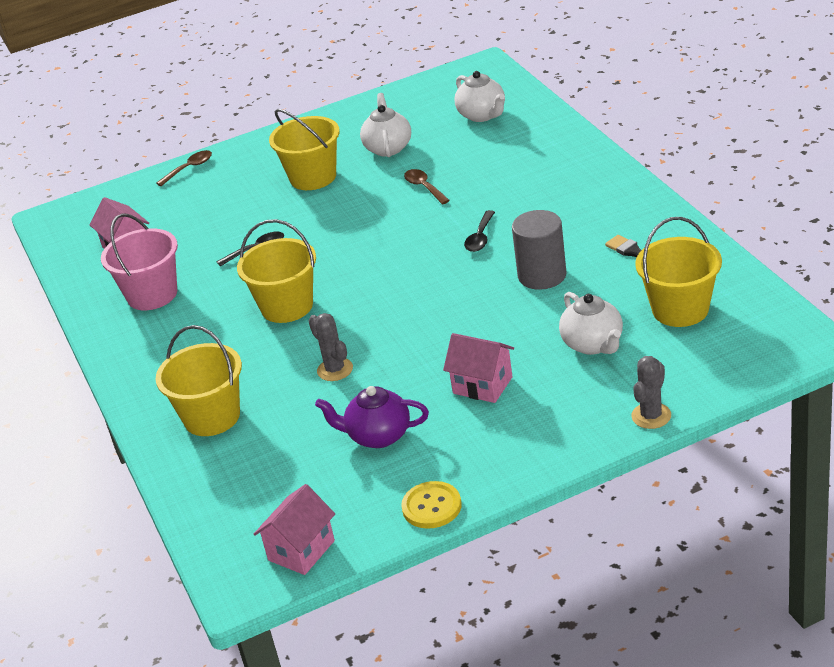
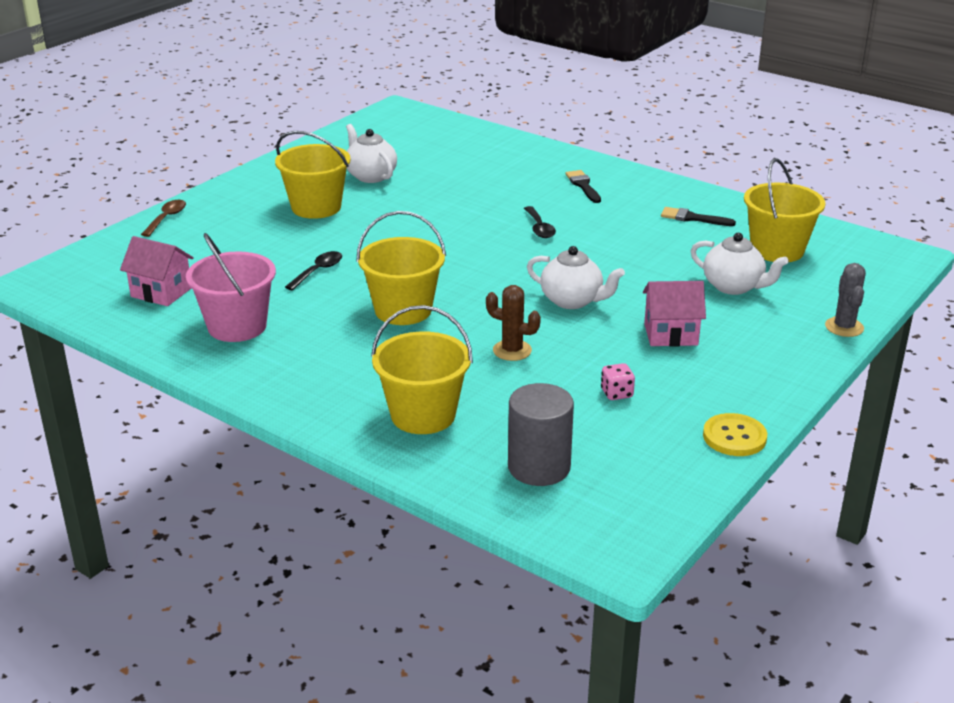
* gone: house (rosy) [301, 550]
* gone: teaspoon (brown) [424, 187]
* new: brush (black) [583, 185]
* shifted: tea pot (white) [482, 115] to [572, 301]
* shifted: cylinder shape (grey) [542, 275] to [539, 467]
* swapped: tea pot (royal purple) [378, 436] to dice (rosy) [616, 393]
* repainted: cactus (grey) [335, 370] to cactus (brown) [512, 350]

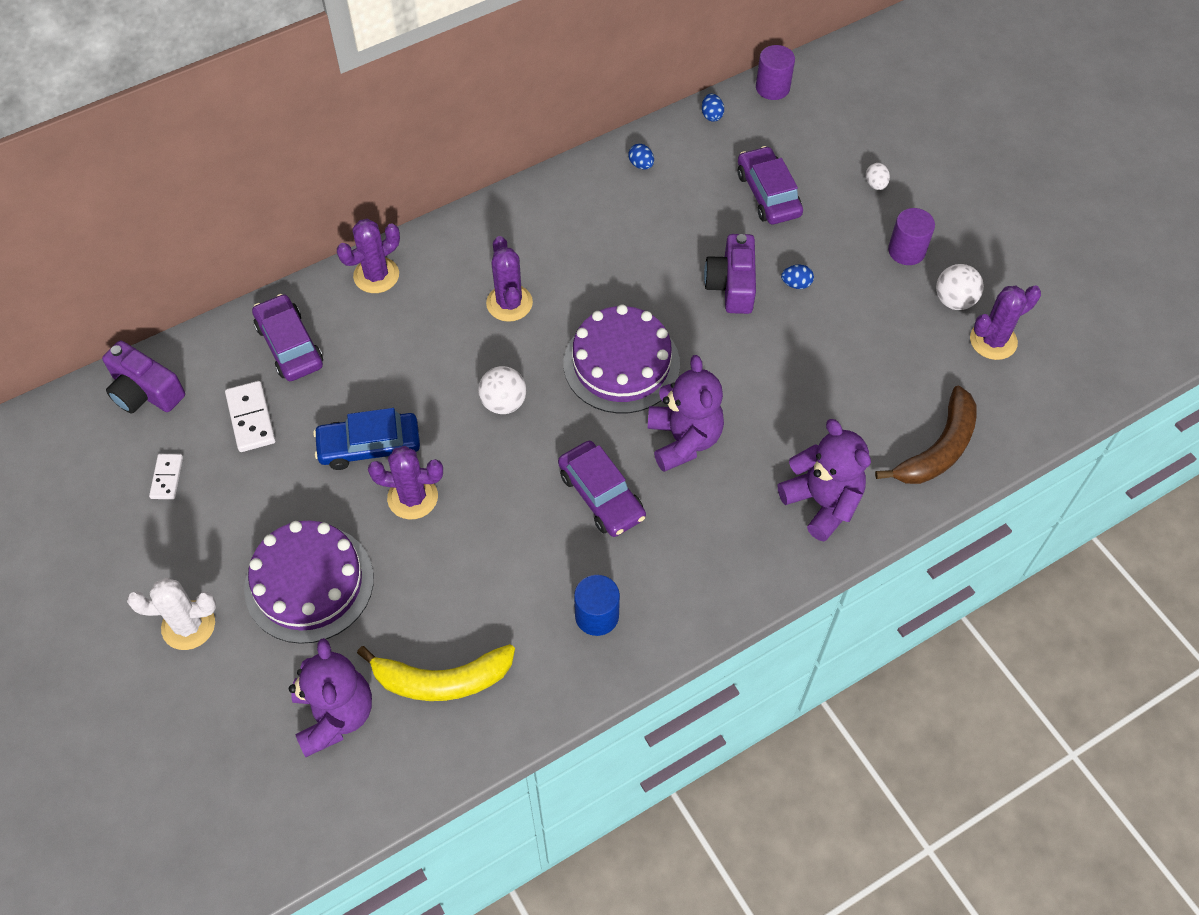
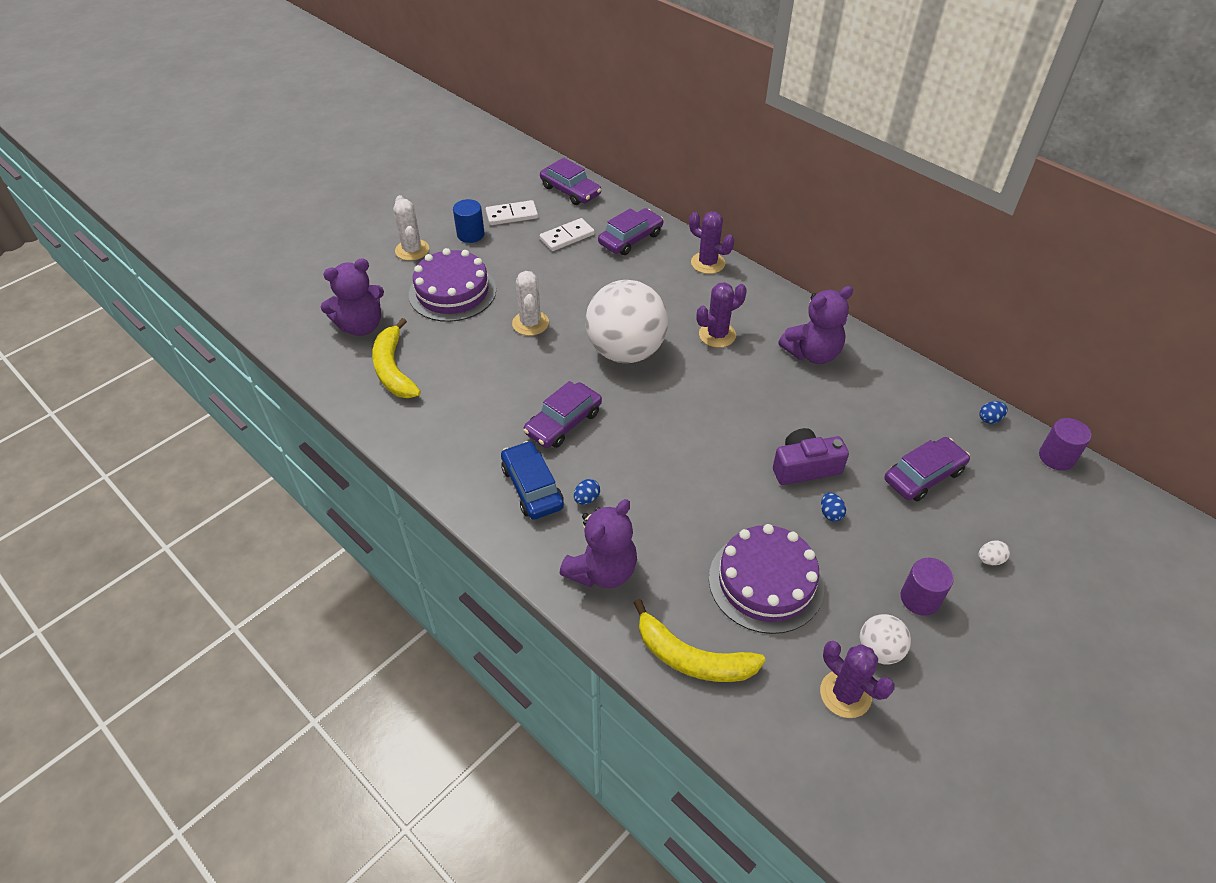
* shifted: automobile (cobalt) [369, 446] to [532, 487]
* shifted: cake (royal purple) [621, 364] to [766, 582]
* shifted: cylinder shape (cobalt) [597, 616] to [470, 234]
* shifted: egg shape (cobalt) [641, 165] to [586, 499]
* shifted: stuffed bear (royal purple) [683, 440] to [812, 353]
* swapped: photo camera (royal purple) [145, 392] to automobile (royal purple) [570, 190]
* repainted: cactus (royal purple) [412, 497] to cactus (white) [530, 323]
* repainted: banana fruit (brown) [938, 449] to banana fruit (golden) [692, 657]
* scaled: domino (white) [167, 478] = [512, 215] x1.53
* scaled: ball (white) [503, 403] = [626, 351] x2.16

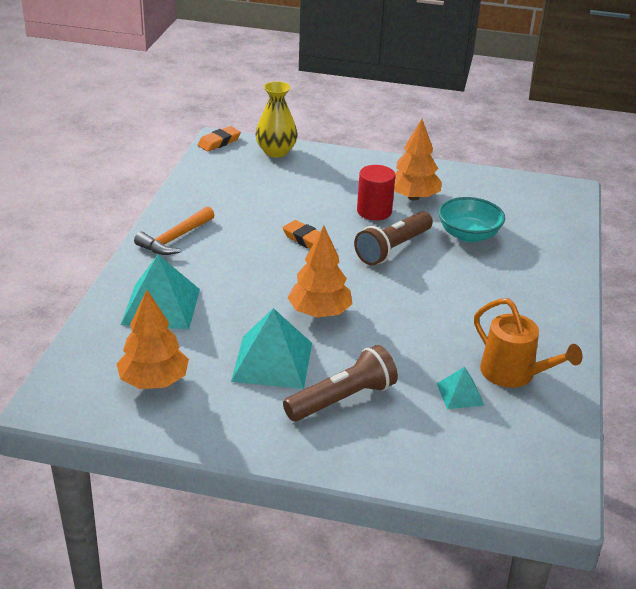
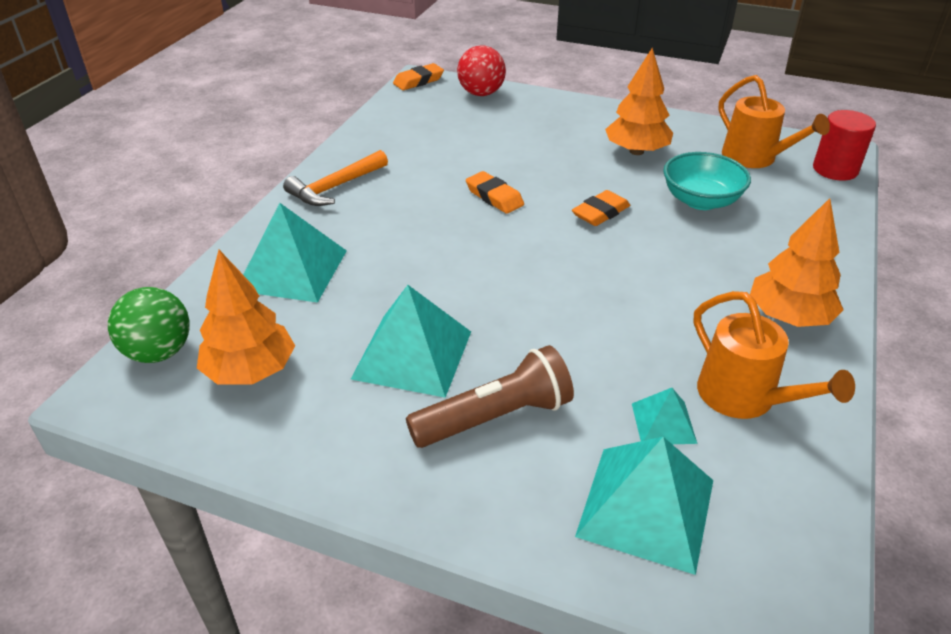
* new: ball (green) [159, 352]
* new: pyramid (teal) [646, 507]
* new: watering can (bright orange) [754, 158]
* shifted: toy tree (bright orange) [319, 312] to [788, 317]
* shifted: cylinder shape (scarlet) [374, 211] to [835, 169]
* swapped: tall vase (golden) [276, 151] to ball (scarlet) [481, 93]
* swapped: flashlight (brown) [393, 248] to pencil eraser (bright orange) [600, 213]

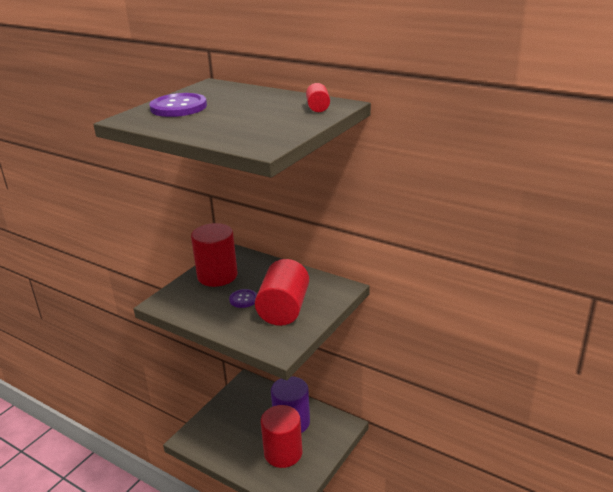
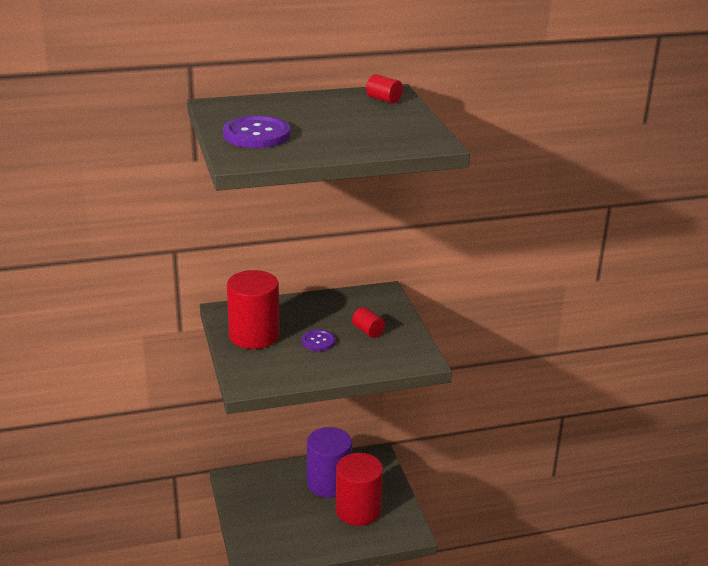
* scaled: cylinder shape (scarlet) [284, 309] = [368, 331] x0.44

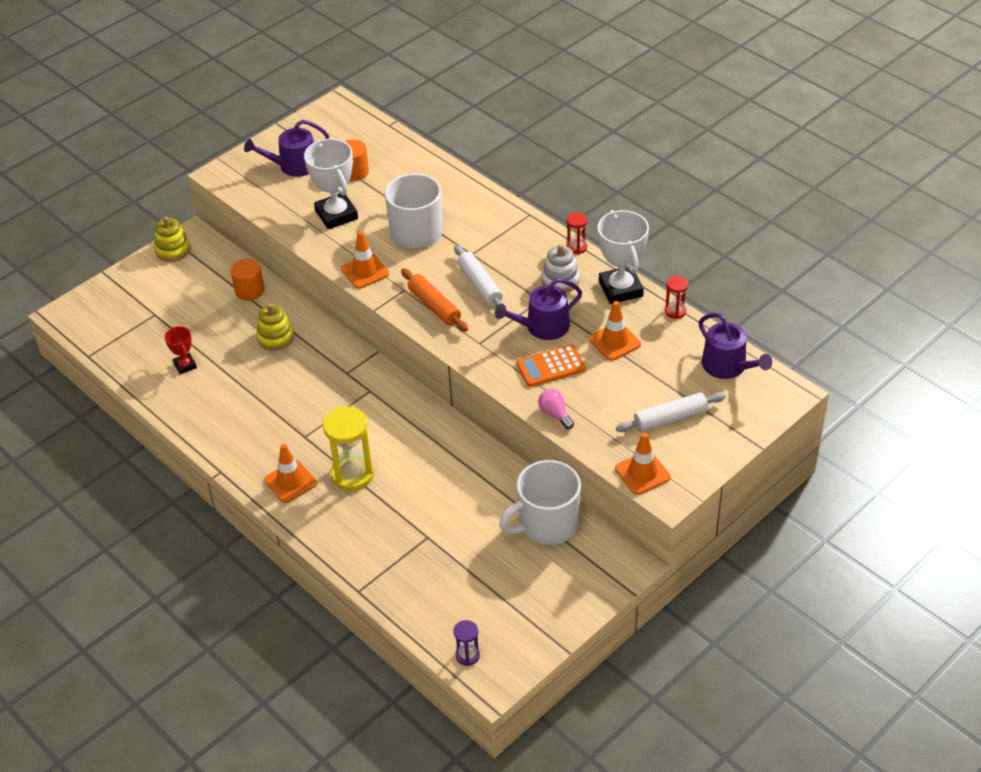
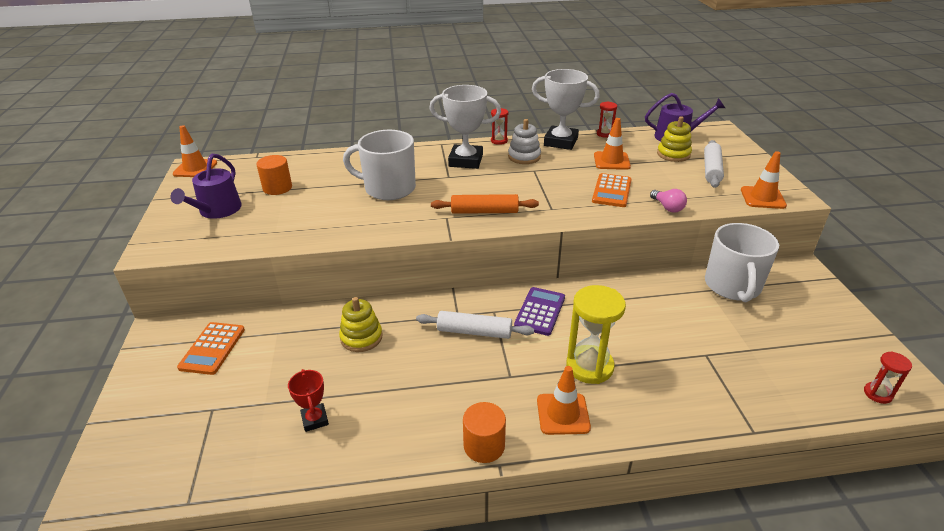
* gone: watering can (royal purple) [542, 327]
* new: calculator (bright orange) [212, 348]
* new: calculator (royal purple) [540, 311]
* shifted: stacking toy (golden) [173, 250] to [673, 154]
* shifted: cylinder shape (bright orange) [249, 291] to [484, 446]
* shifted: prize cup (white) [336, 215] to [466, 161]
* shifted: safety cone (bright orange) [365, 271] to [195, 168]
* shifted: pastry roller (white) [480, 285] to [474, 332]
* repainted: sandglass (royal purple) [467, 655] to sandglass (scarlet) [877, 394]
* rotated: prize cup (scarlet) [185, 365] = [315, 419] 60 degrees clockwise
* rotated: bulb (rosy) [555, 414] = [667, 207] 120 degrees counterclockwise

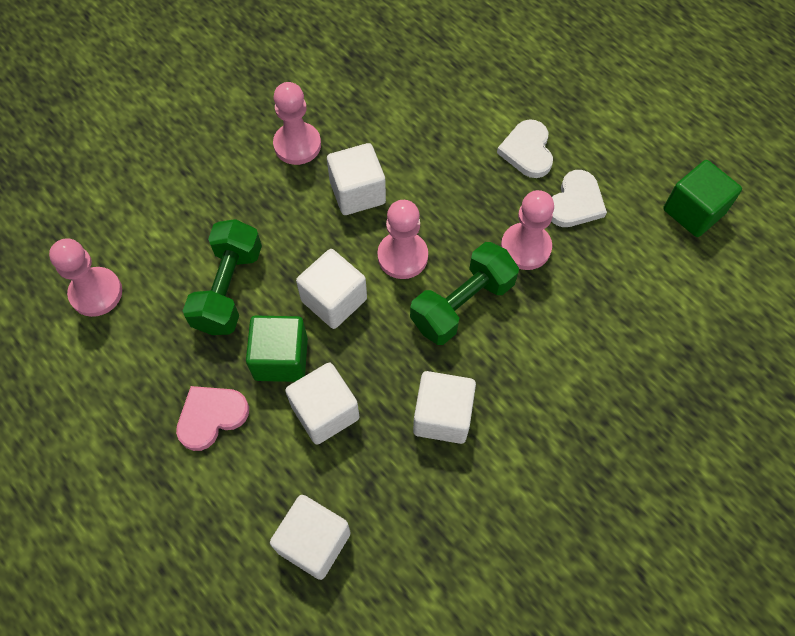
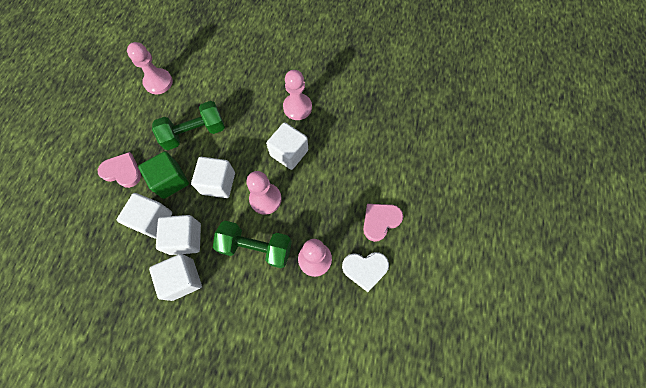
* gone: block (green) [693, 211]
* shifted: block (white) [314, 542] to [185, 238]
* repainted: heart shape (white) [527, 151] to heart shape (rosy) [380, 221]

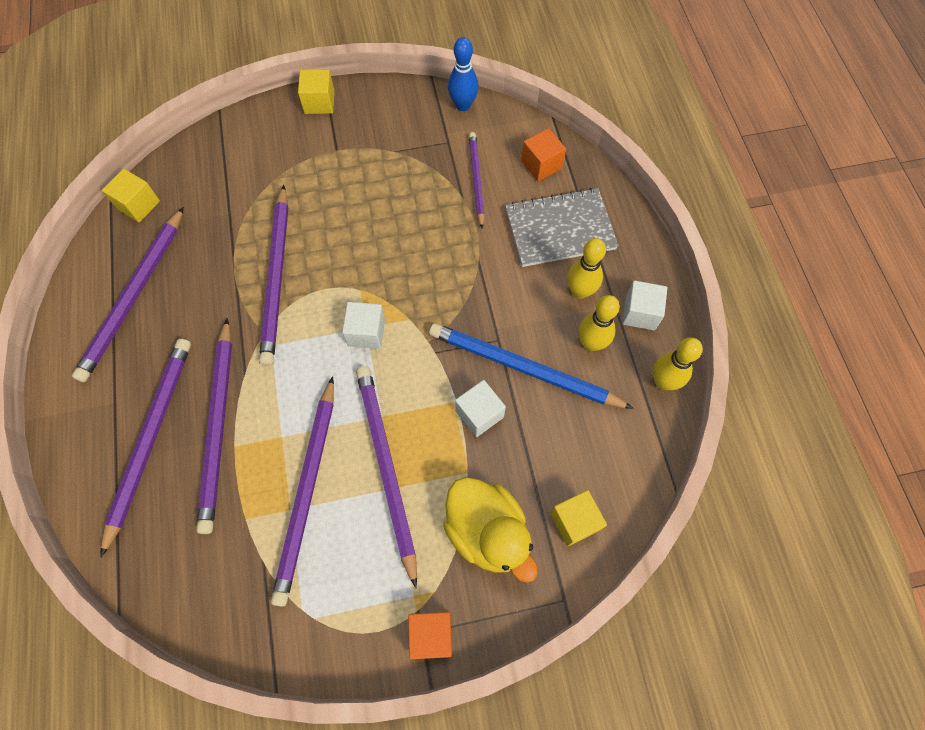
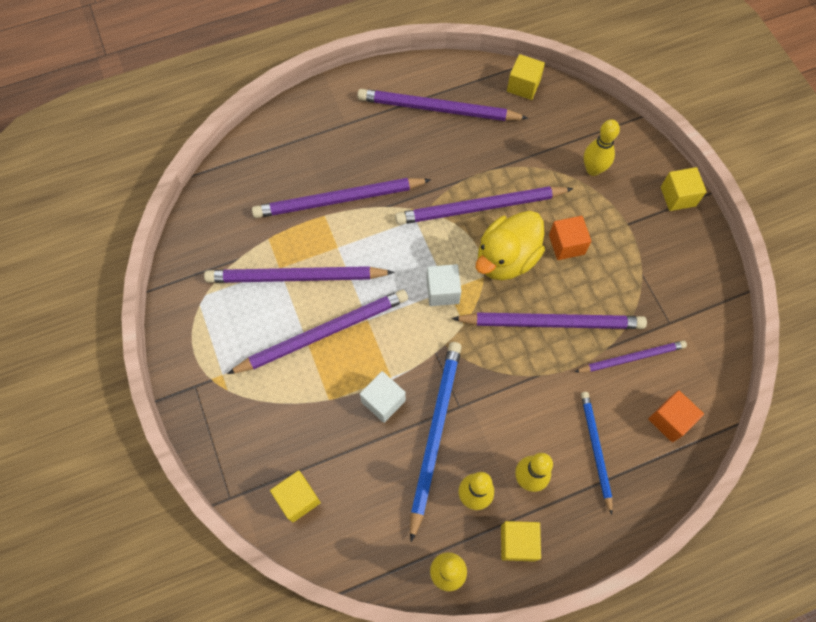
* gone: skittle (cobalt) [463, 105]
* new: skittle (golden) [593, 169]
* shifted: pencil (royal purple) [150, 438] to [552, 322]
* shifted: block (bright orange) [431, 634] to [566, 244]
* shifted: toy duck (golden) [487, 531] to [506, 258]
* swapped: notebook (grey) [560, 229] to pencil (cobalt) [595, 449]
* repainted: block (white) [640, 313] to block (golden) [518, 543]

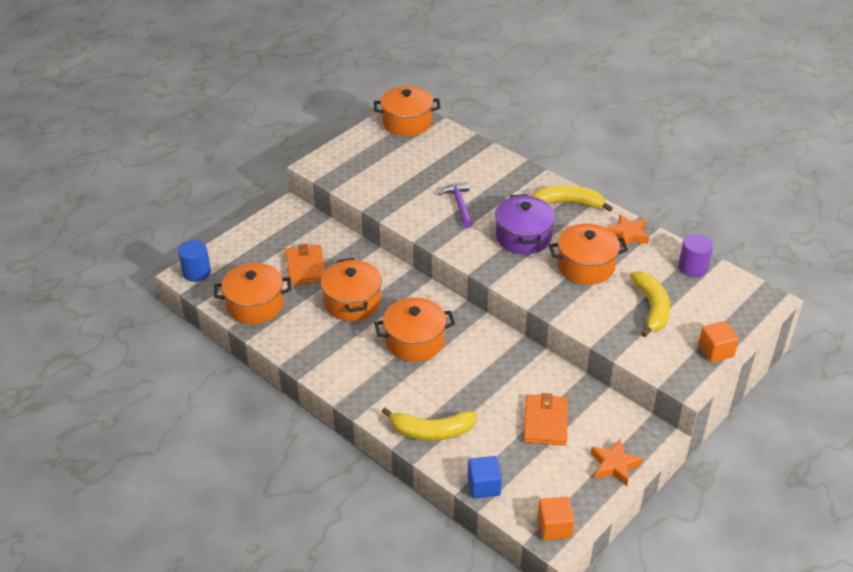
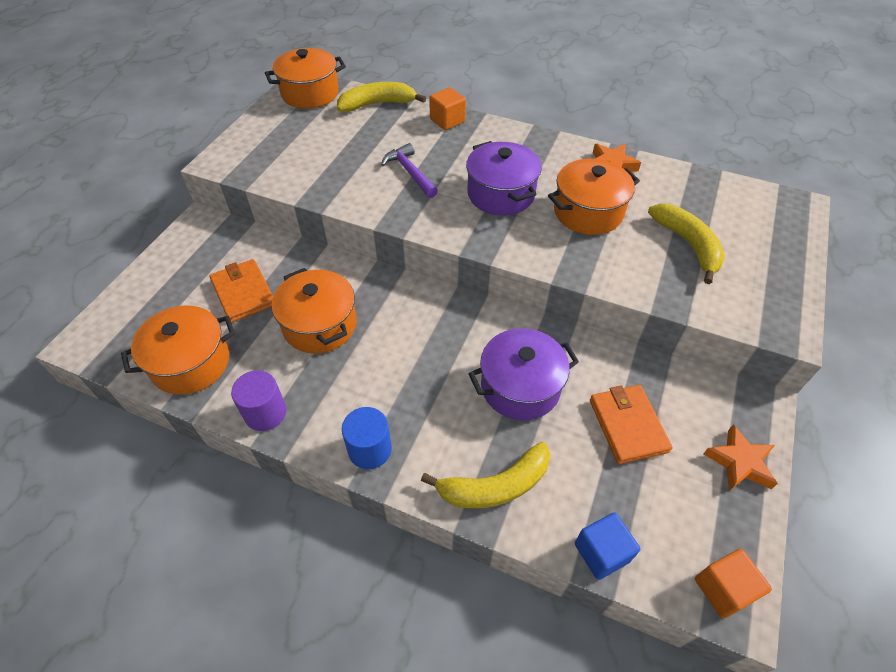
* gone: stockpot (bright orange) [415, 341]
* new: stockpot (royal purple) [520, 387]
* shifted: cylinder shape (cobalt) [196, 272] to [370, 449]
* shifted: banana fruit (golden) [568, 203] to [377, 104]
* shifted: cylinder shape (royal purple) [692, 267] to [265, 413]
* shifted: block (bright orange) [715, 351] to [447, 120]

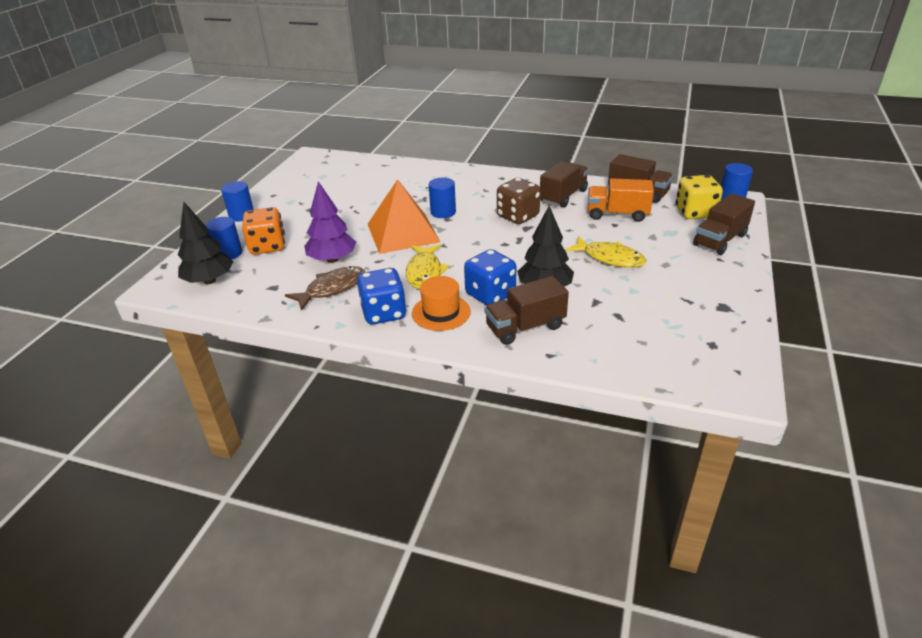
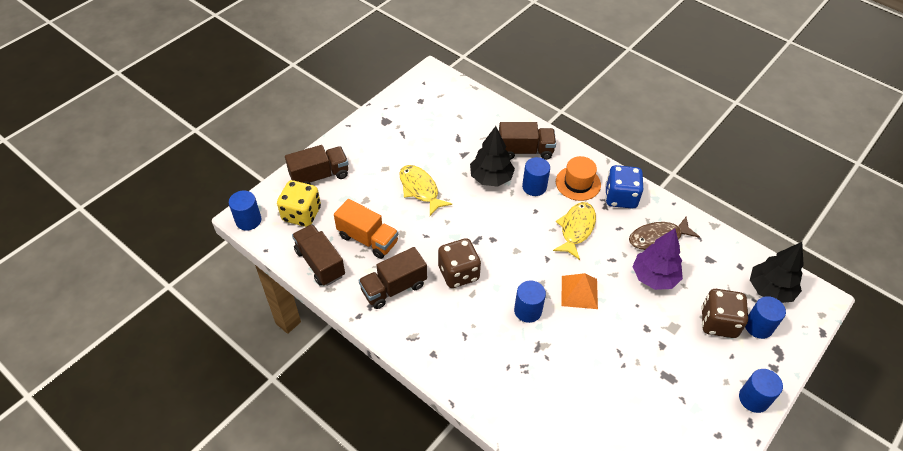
* swapped: dice (cobalt) [490, 294] to cylinder shape (cobalt) [534, 187]
* repainted: dice (bright orange) [267, 246] to dice (brown) [718, 323]
* scaled: pyramid (bright orange) [402, 233] = [579, 292] x0.57

